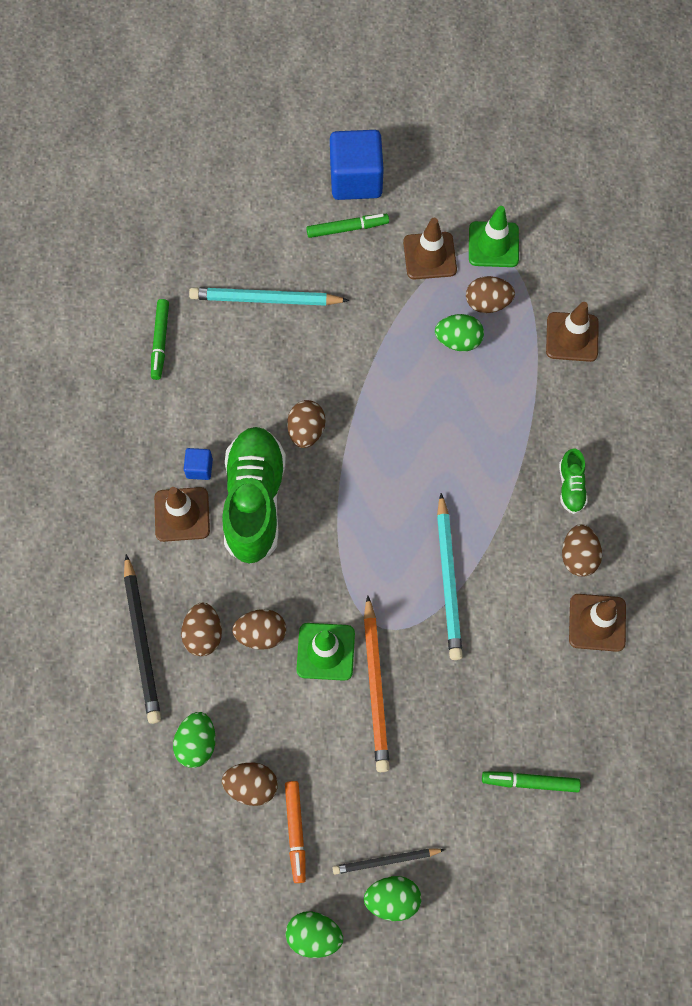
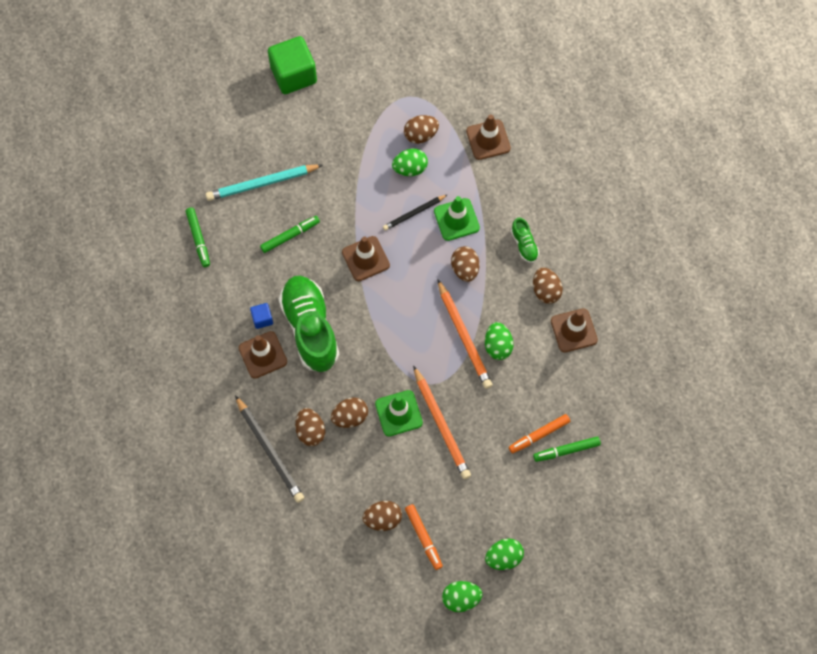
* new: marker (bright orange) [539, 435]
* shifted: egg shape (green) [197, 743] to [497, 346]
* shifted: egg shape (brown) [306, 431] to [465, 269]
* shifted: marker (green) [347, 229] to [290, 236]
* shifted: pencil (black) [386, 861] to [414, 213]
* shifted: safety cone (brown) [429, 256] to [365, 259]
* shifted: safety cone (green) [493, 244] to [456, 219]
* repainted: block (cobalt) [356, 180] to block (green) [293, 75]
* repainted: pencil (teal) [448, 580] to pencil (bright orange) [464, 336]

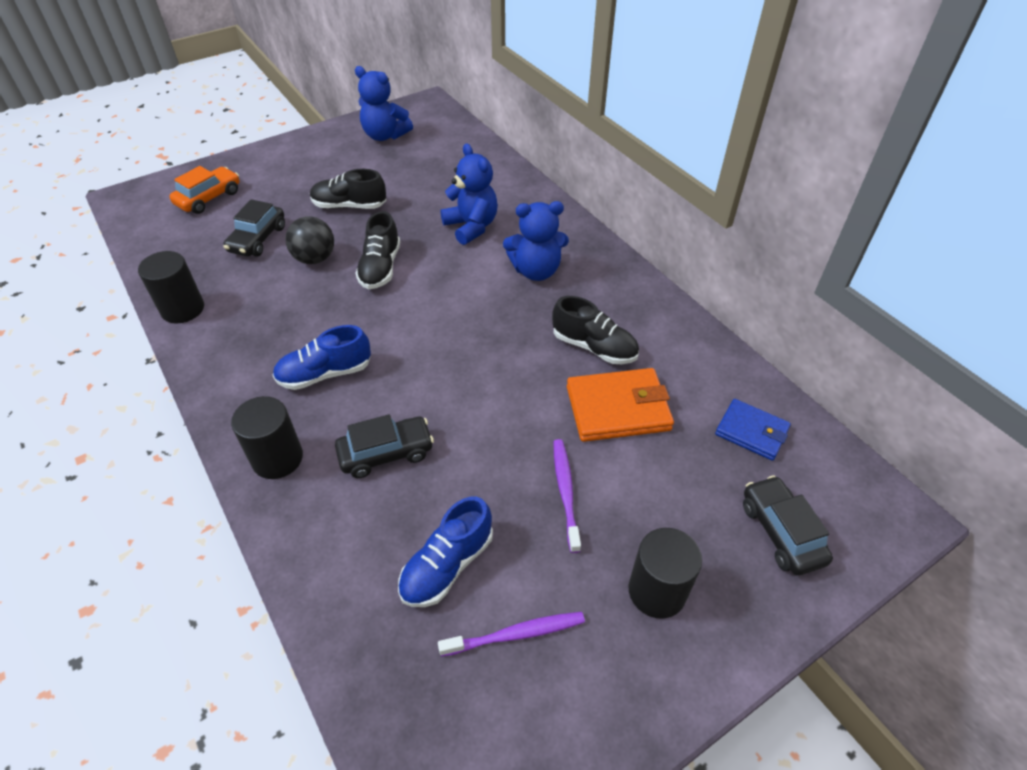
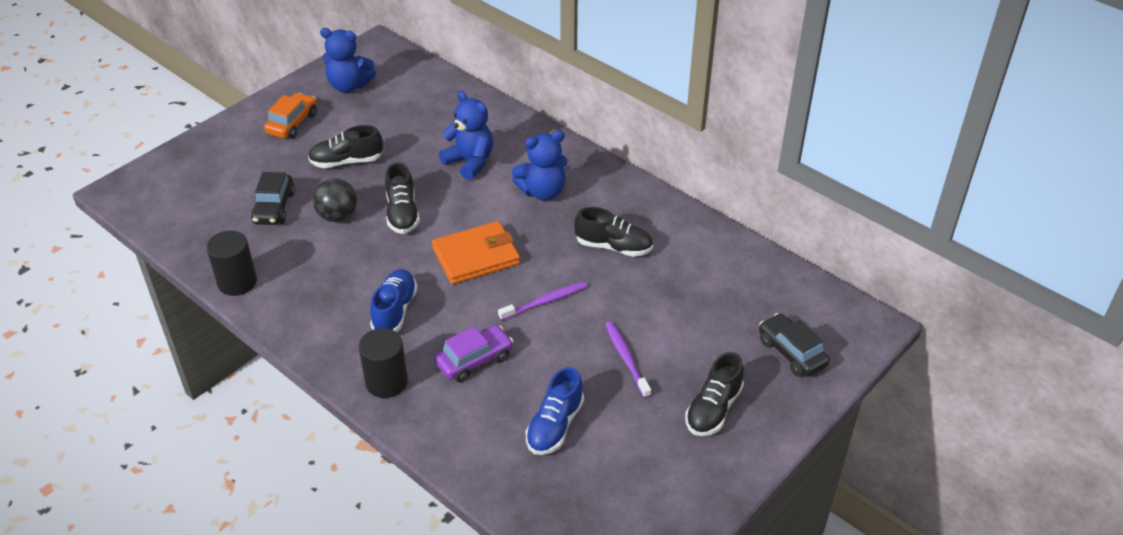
* gone: wallet (cobalt) [751, 432]
* shifted: automobile (bright orange) [209, 198] to [292, 123]
* shifted: dental brush (royal purple) [516, 634] to [545, 301]
* shifted: wallet (bright orange) [618, 408] to [476, 256]
* swapped: cylinder shape (black) [657, 591] to lace-up shoe (black) [713, 409]
* repainted: automobile (black) [386, 453] to automobile (royal purple) [474, 360]
* rotated: lace-up shoe (cobalt) [325, 374] = [395, 311] 135 degrees clockwise

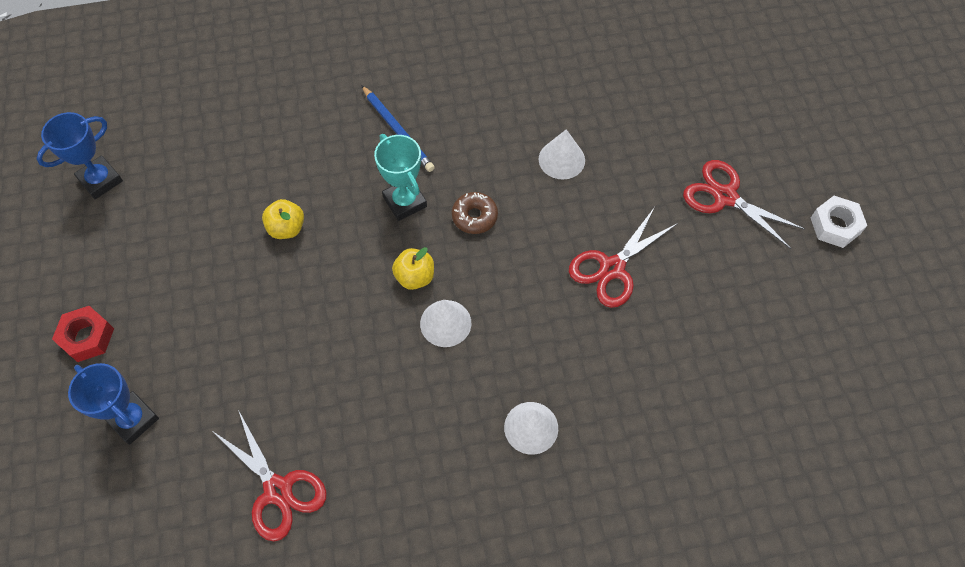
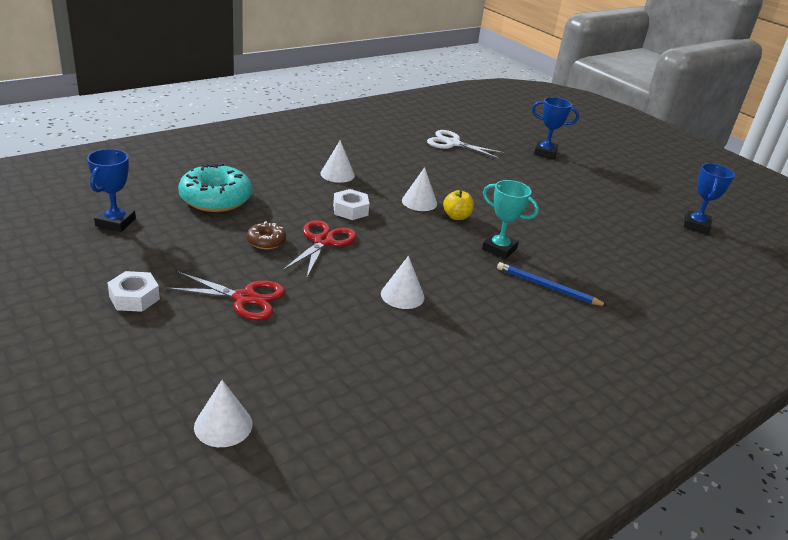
* gone: hexagon nut (scarlet) [87, 337]
* gone: toy apple (golden) [286, 228]
* new: prize cup (cobalt) [115, 222]
* new: glazed donut (teal) [216, 198]
* new: cone shape (white) [223, 425]
* new: hexagon nut (white) [350, 210]
* shifted: glazed donut (brown) [474, 216] to [266, 241]
* repainted: shears (scarlet) [278, 490] to shears (white) [453, 143]

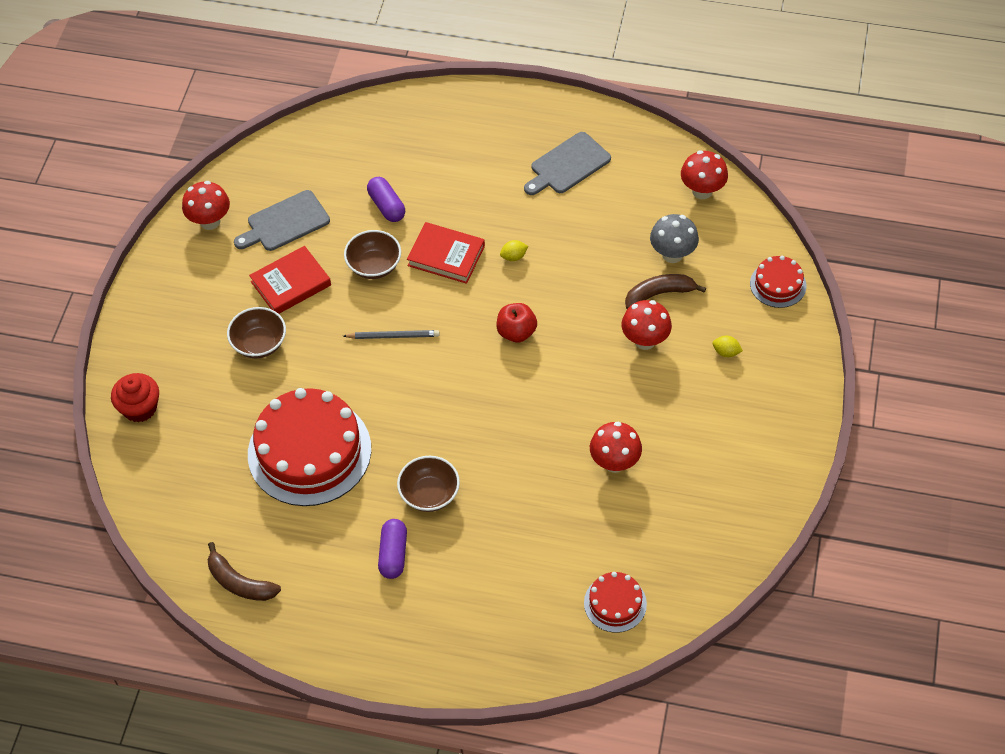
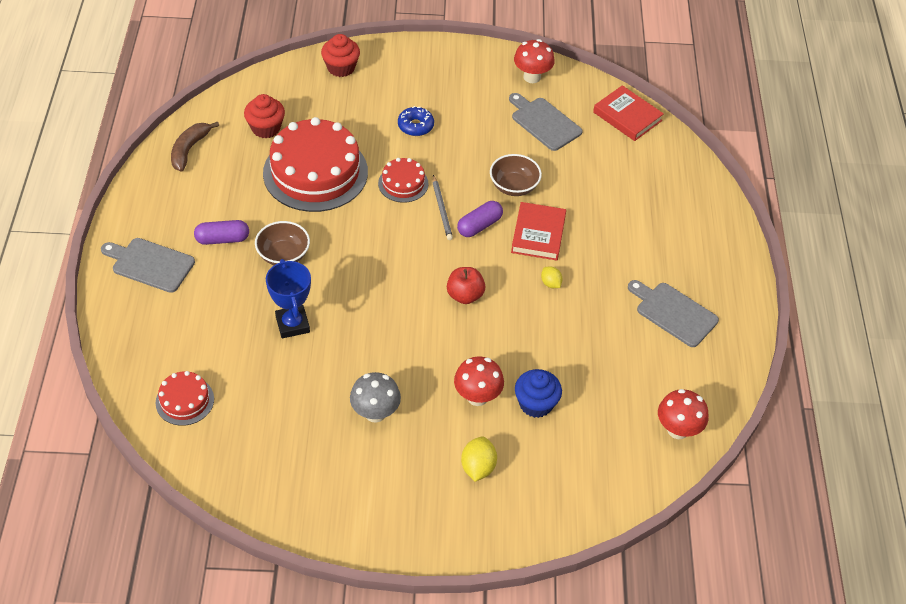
* gone: mushroom (scarlet) [614, 462]
* new: cutting board (grey) [150, 264]
* new: muffin (scarlet) [266, 128]
* new: prize cup (cobalt) [292, 324]
* shifted: hardback (scarlet) [291, 283] to [627, 116]
* shifted: pill (royal purple) [386, 206] to [479, 226]
* shifted: mushroom (grey) [672, 254] to [375, 413]
* shifted: cake (scarlet) [778, 284] to [403, 183]
* swapped: serving bowl (brown) [259, 344] to glazed donut (cobalt) [415, 126]
* swapped: banana fruit (brown) [659, 294] to muffin (cobalt) [536, 404]
* scaled: toy lemon (golden) [726, 352] = [478, 467] x1.59

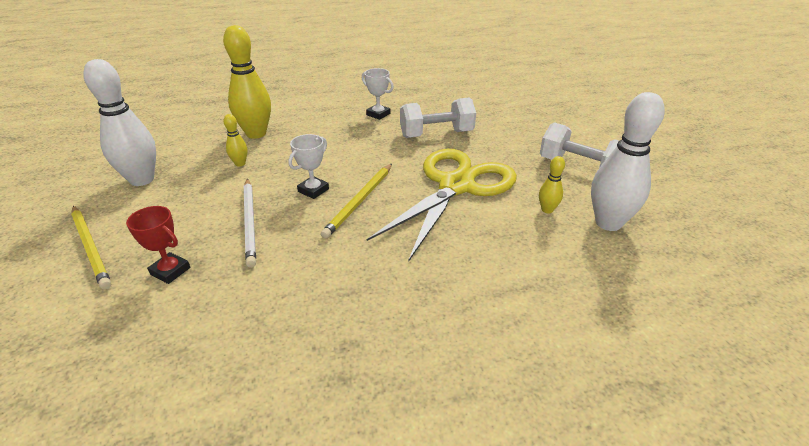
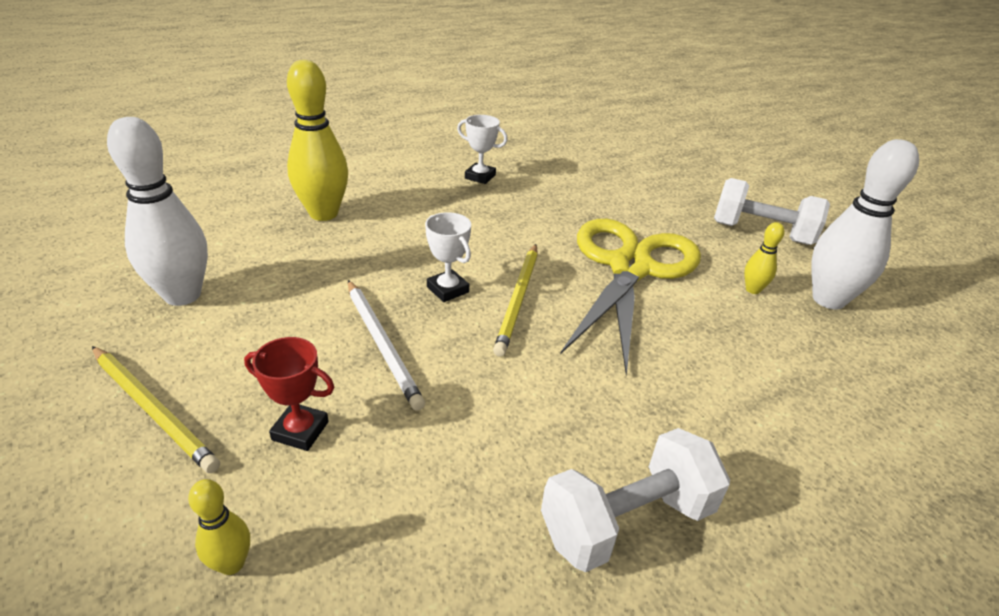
* shifted: skittle (golden) [240, 163] to [232, 563]
* shifted: dumbbell (white) [436, 134] to [626, 521]
* rotated: prize cup (white) [313, 190] = [448, 289] 60 degrees counterclockwise

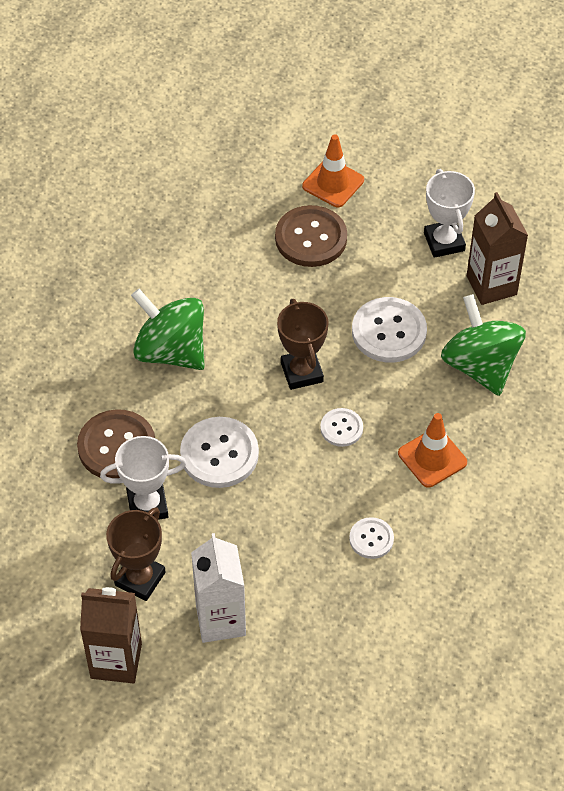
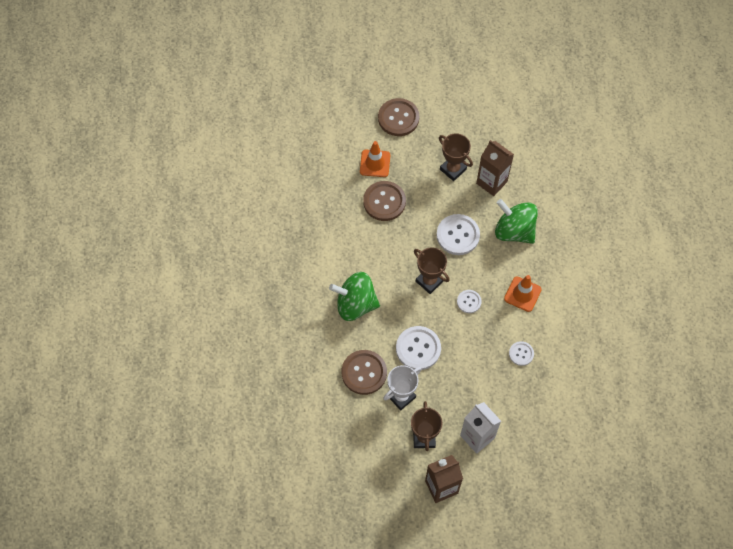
* new: button (brown) [398, 118]
* repainted: prize cup (white) [444, 242] to prize cup (brown) [453, 169]

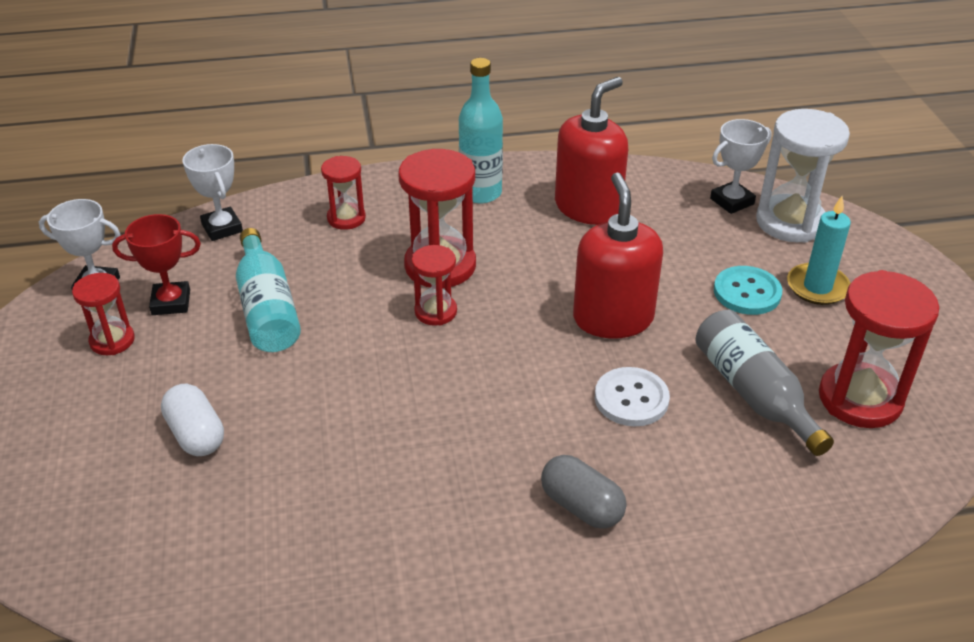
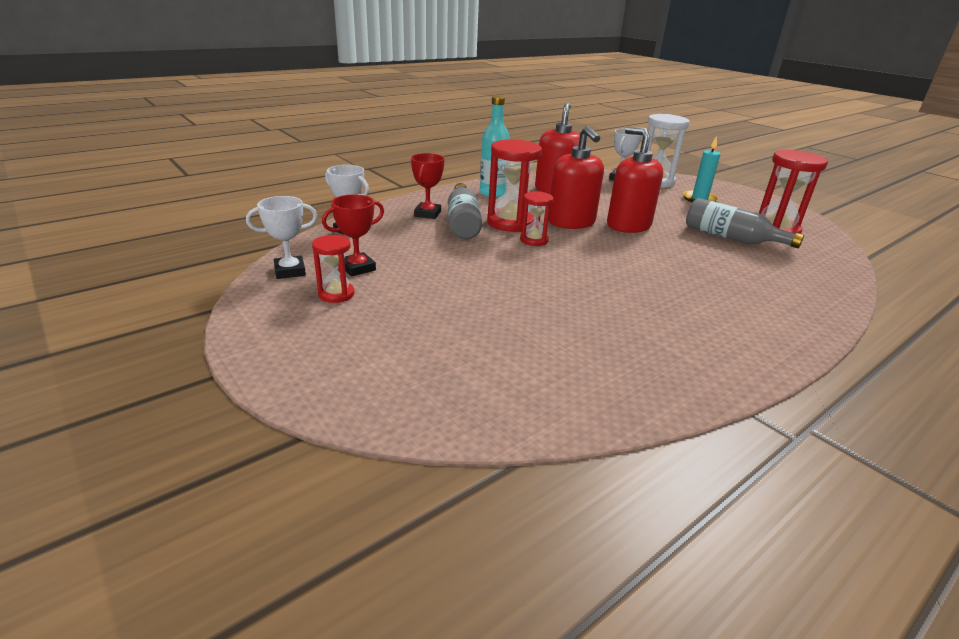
* gone: pill (white) [196, 434]
* gone: flask (teal) [267, 308]
* gone: pill (grey) [581, 506]
* gone: button (white) [631, 399]
* gone: button (teal) [747, 292]
* new: flask (grey) [463, 222]
* new: pump bottle (scarlet) [571, 222]
* swapped: sandglass (scarlet) [346, 218] to prize cup (scarlet) [427, 214]

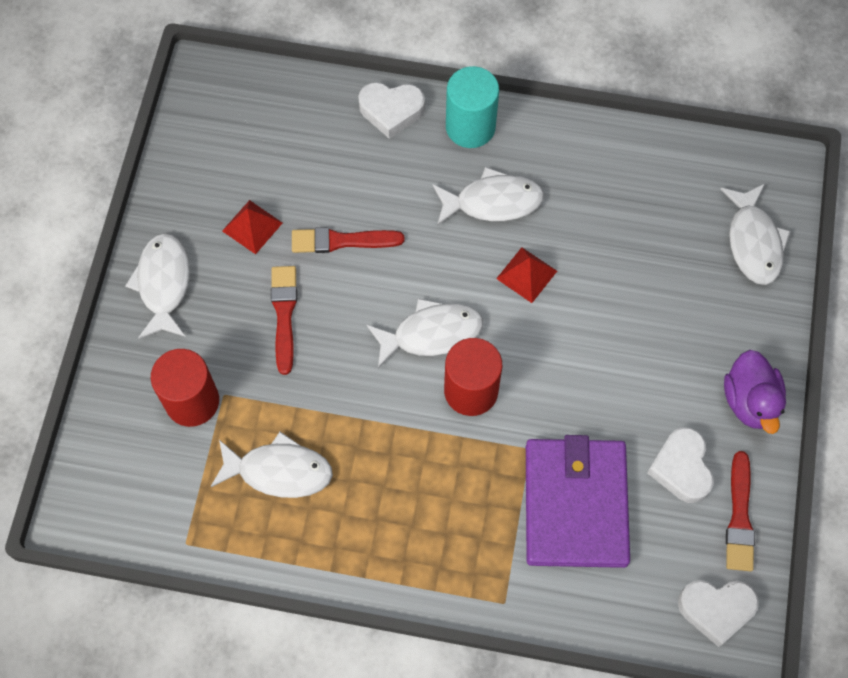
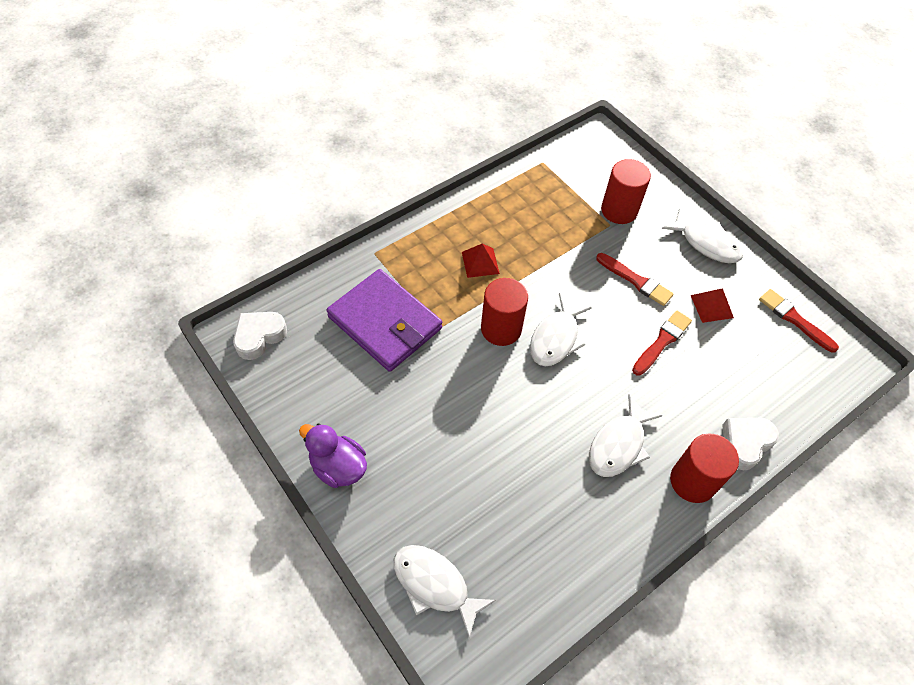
* gone: fish (white) [279, 471]
* gone: heart shape (white) [681, 468]
* shifted: pyramid (scarlet) [526, 274] to [480, 262]
* shifted: brush (scarlet) [739, 517] to [794, 319]
* repainted: cylinder shape (teal) [470, 127] to cylinder shape (scarlet) [692, 481]

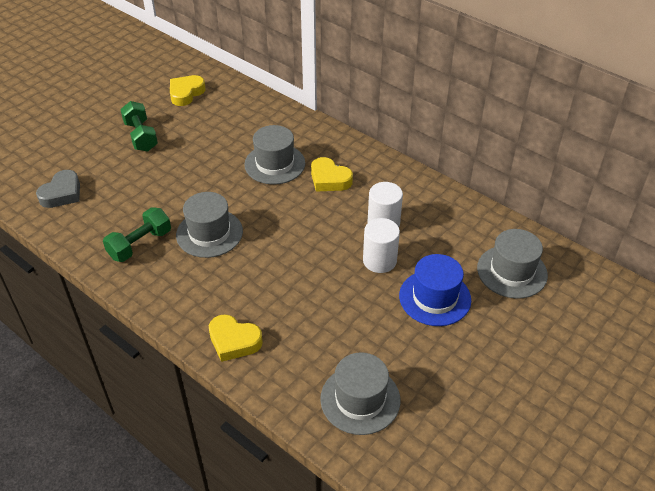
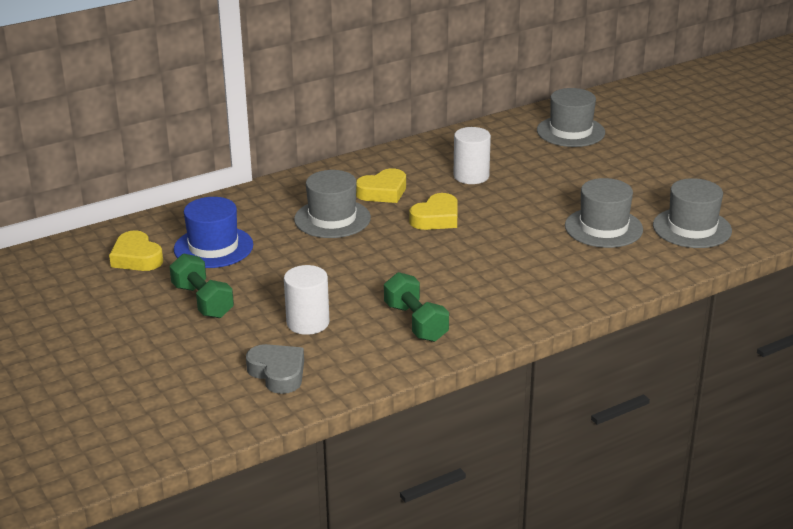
* shifted: hat (grey) [209, 233] to [603, 228]
* shifted: heart shape (golden) [234, 341] to [436, 218]
* shifted: cylinder shape (white) [379, 260] to [308, 323]
* shifted: hat (cobalt) [435, 298] to [213, 247]
* rotated: dumbbell (green) [141, 136] = [202, 301] 60 degrees clockwise

